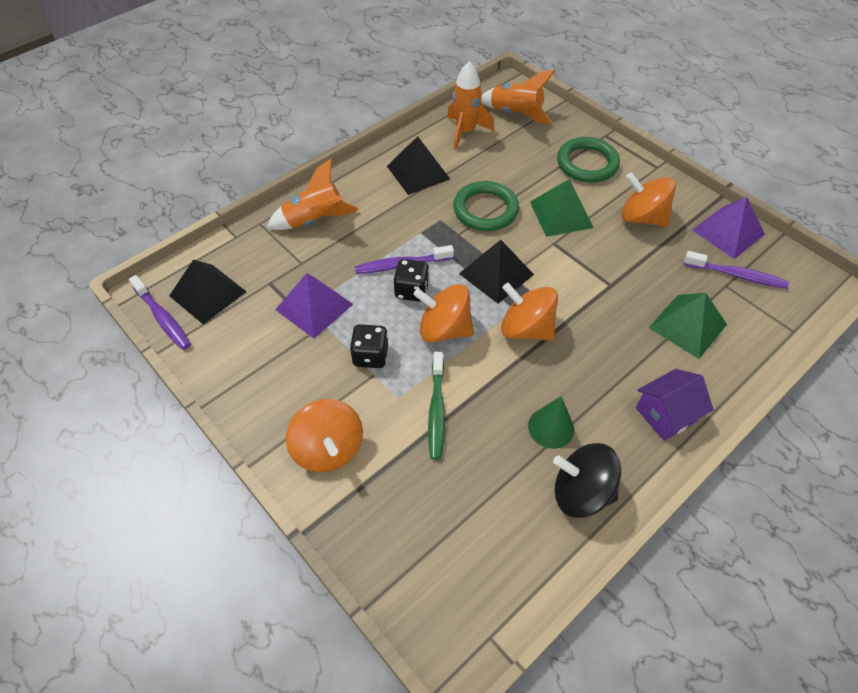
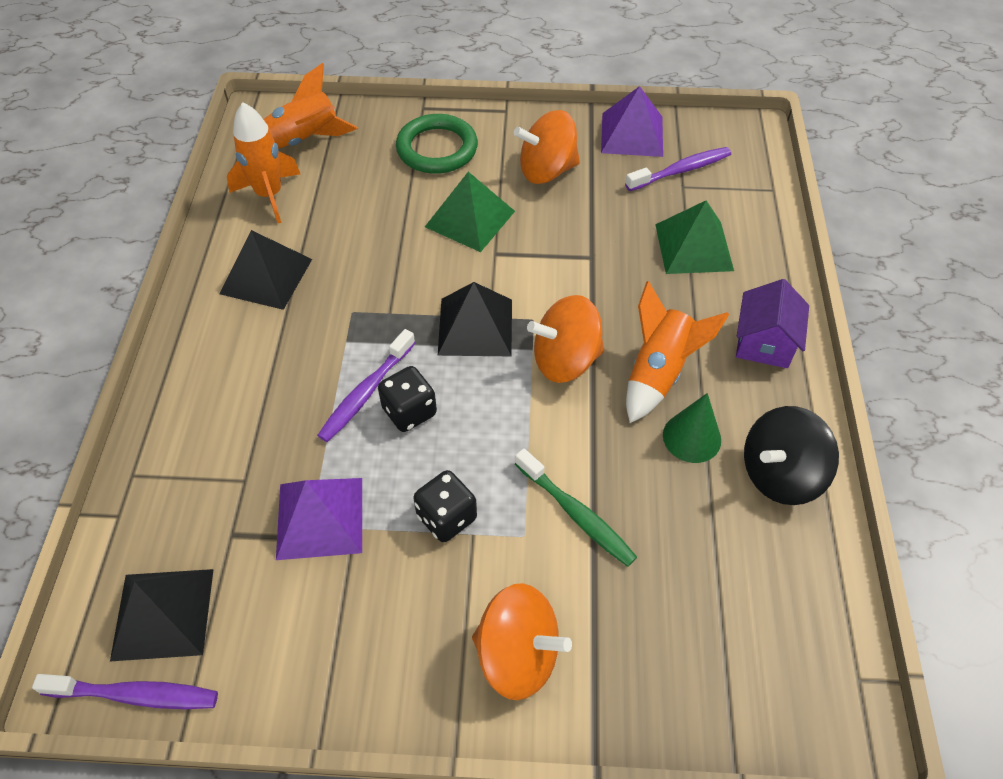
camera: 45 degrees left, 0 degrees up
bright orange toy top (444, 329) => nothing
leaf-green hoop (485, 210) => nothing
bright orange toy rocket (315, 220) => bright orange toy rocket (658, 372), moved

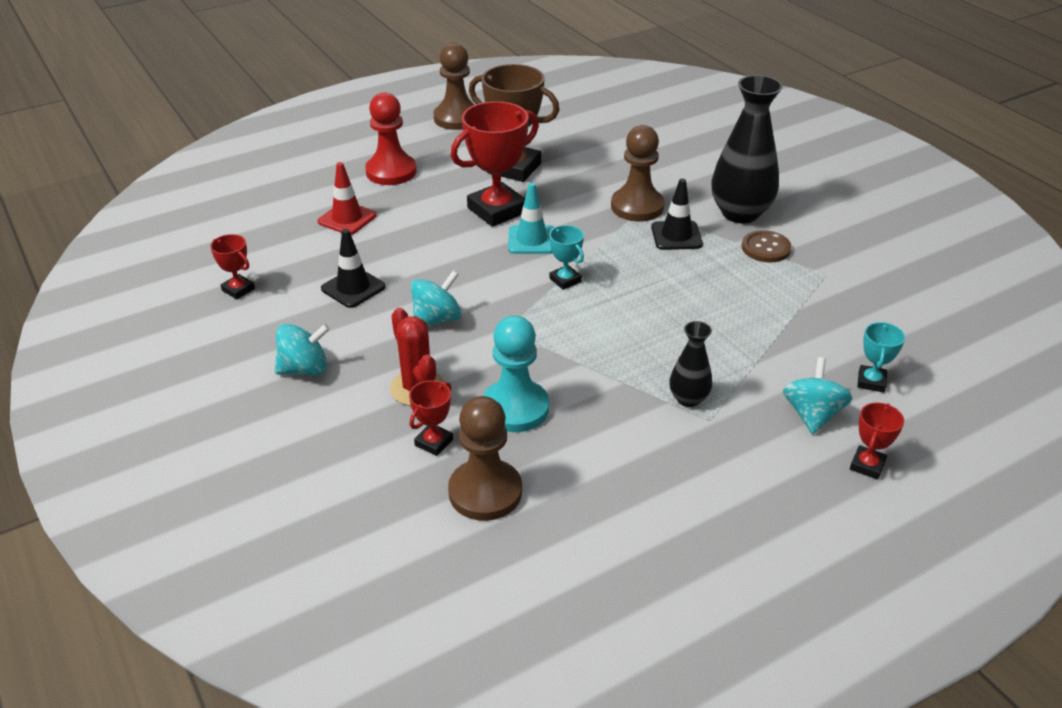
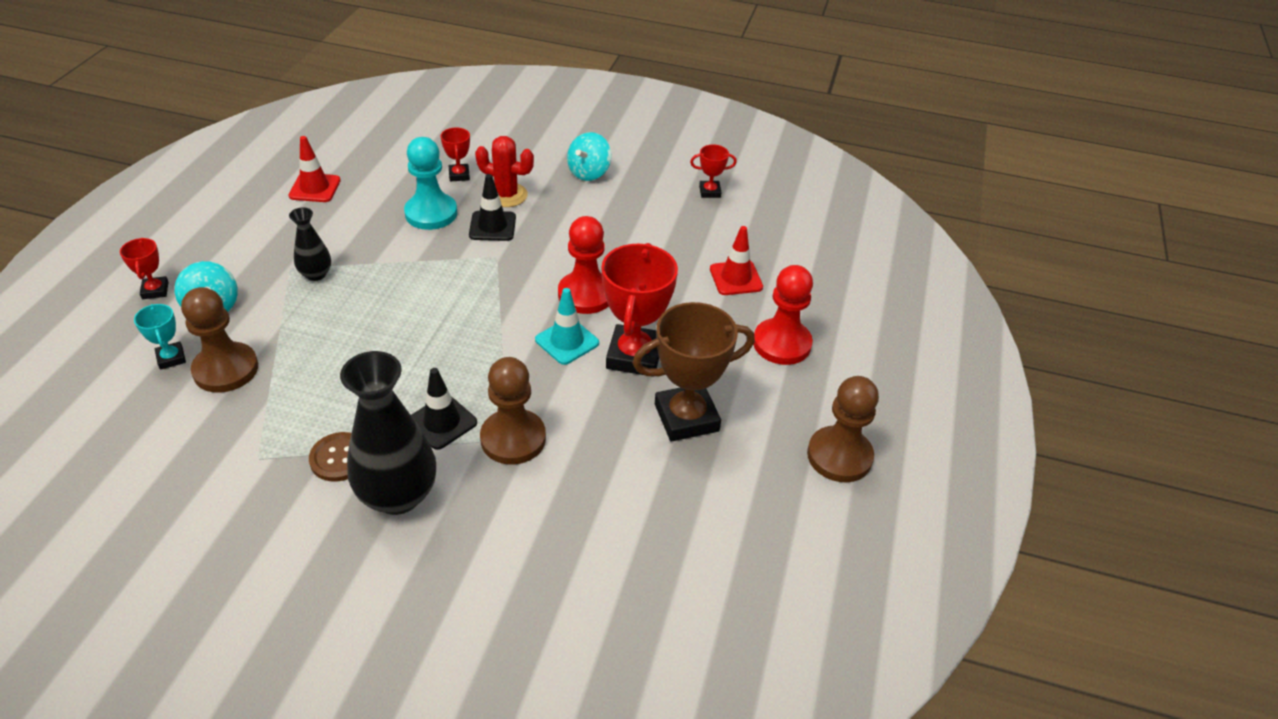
camera: 135 degrees right, 5 degrees up
teal toy top (437, 319) => nothing
teal trophy (565, 280) => nothing
nothing => crimson traffic cone (315, 188)
nothing => crimson game pawn (586, 294)
jet-black traffic cone (353, 288) => jet-black traffic cone (492, 226), moved
brown game pawn (485, 492) => brown game pawn (226, 369), moved

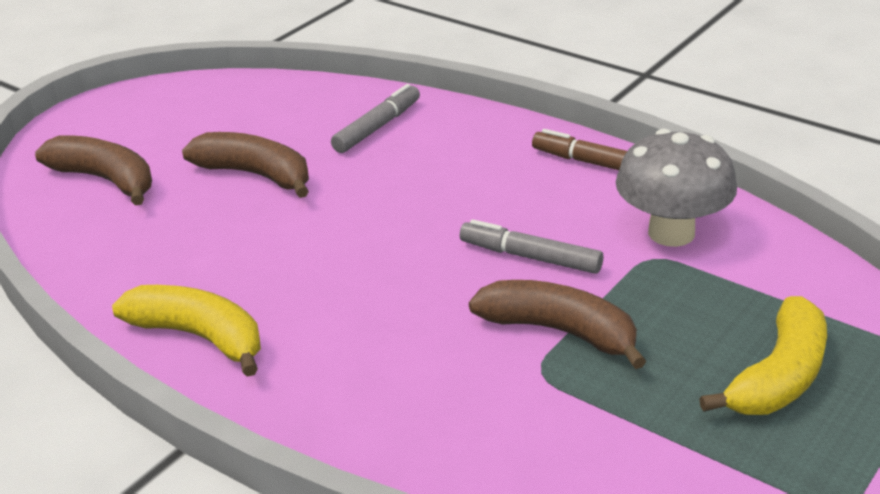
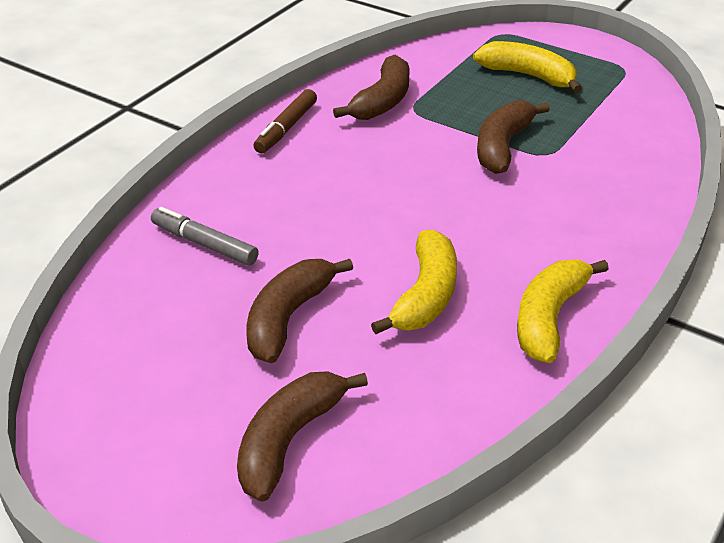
camera: 95 degrees left, 5 degrees up
gray marker pen (530, 257) => nothing
nothing => golden banana (425, 295)
gray toadstool (671, 233) => brown banana (382, 101)

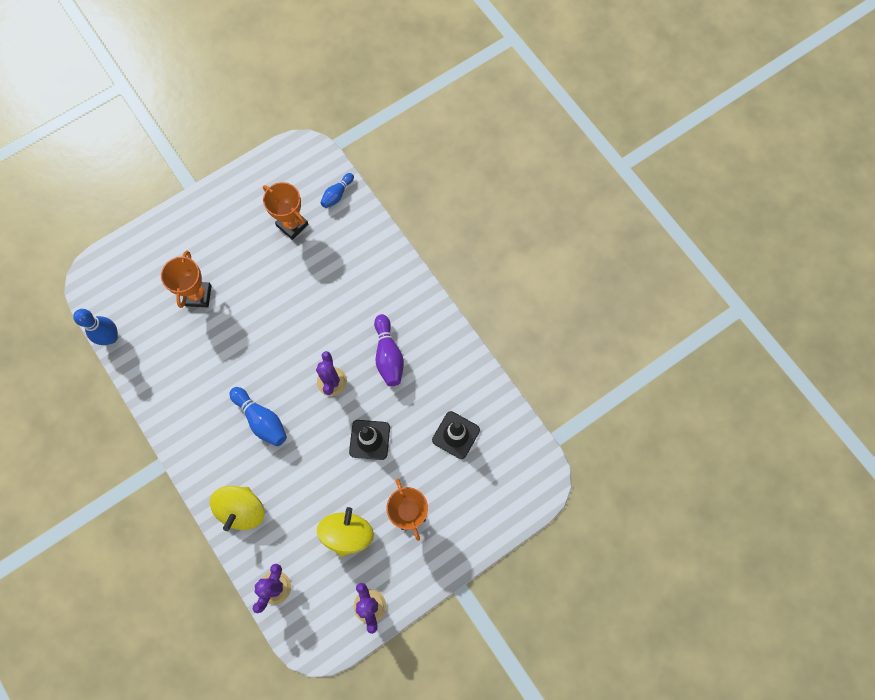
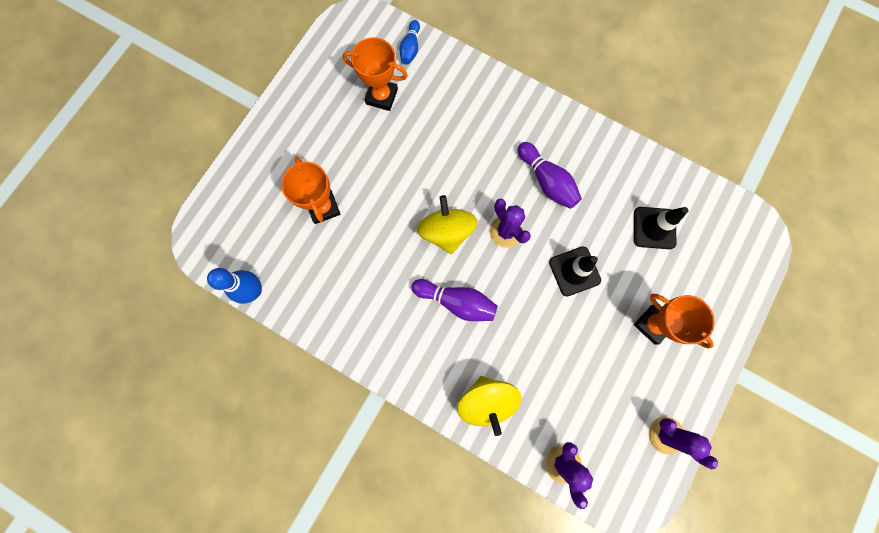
camera: 25 degrees left, 5 degrees up
golden toy top (347, 533) => golden toy top (446, 231), moved
cobalt skittle (261, 419) => royal purple skittle (456, 301)

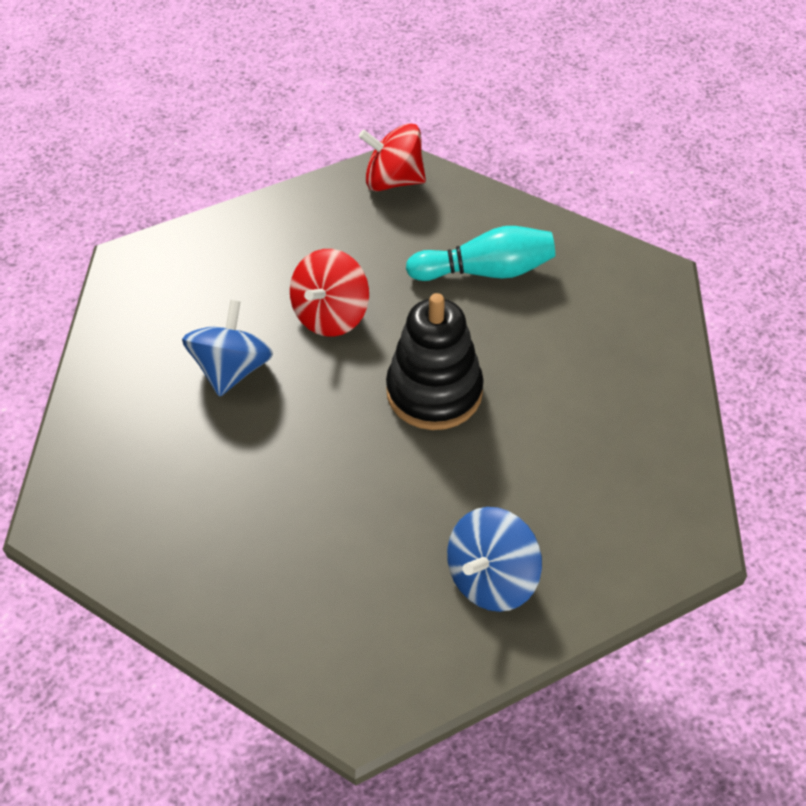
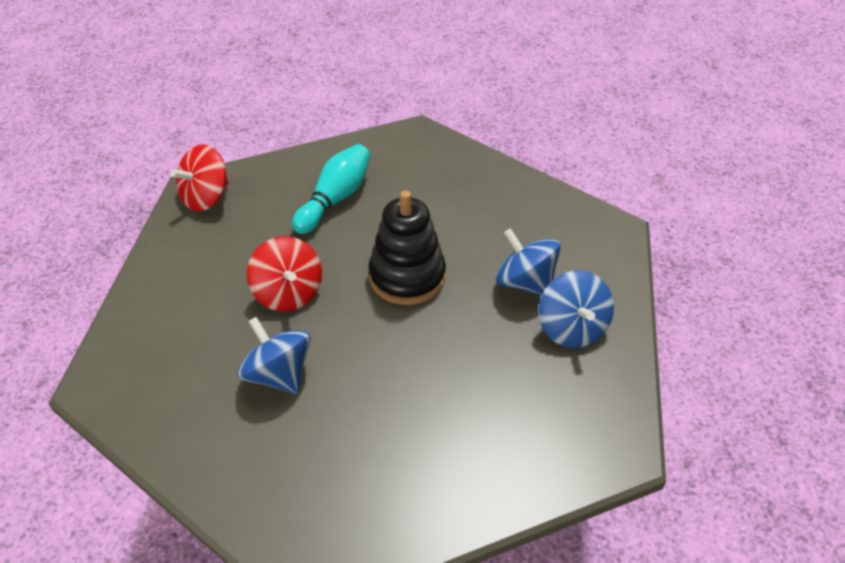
camera: 55 degrees left, 5 degrees down
nothing => cobalt toy top (525, 282)

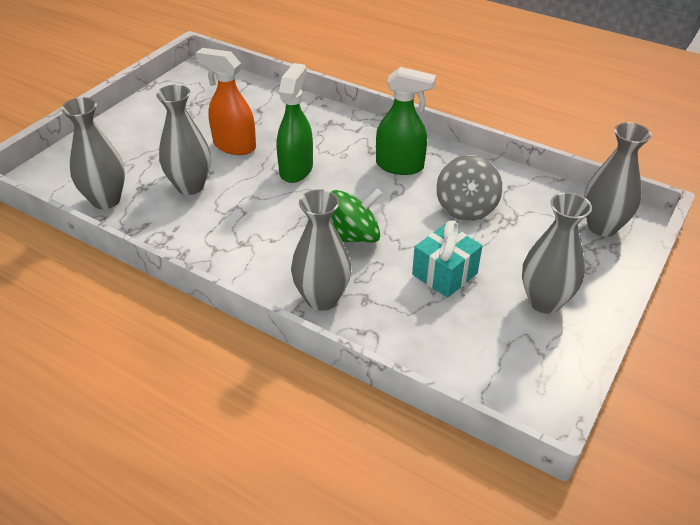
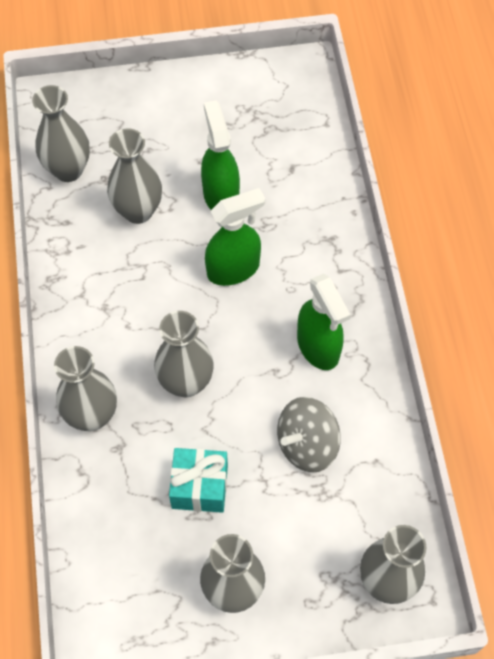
camera: 50 degrees right, 20 degrees up
leaf-green toy top (354, 236) => gray flower vase (186, 382)
bright orange spray bottle (234, 146) => leaf-green spray bottle (220, 195)

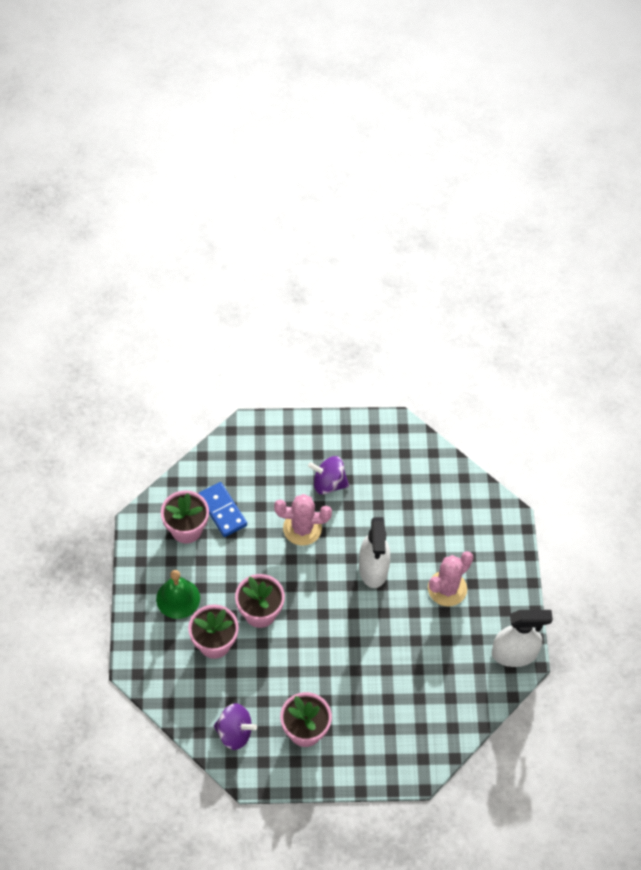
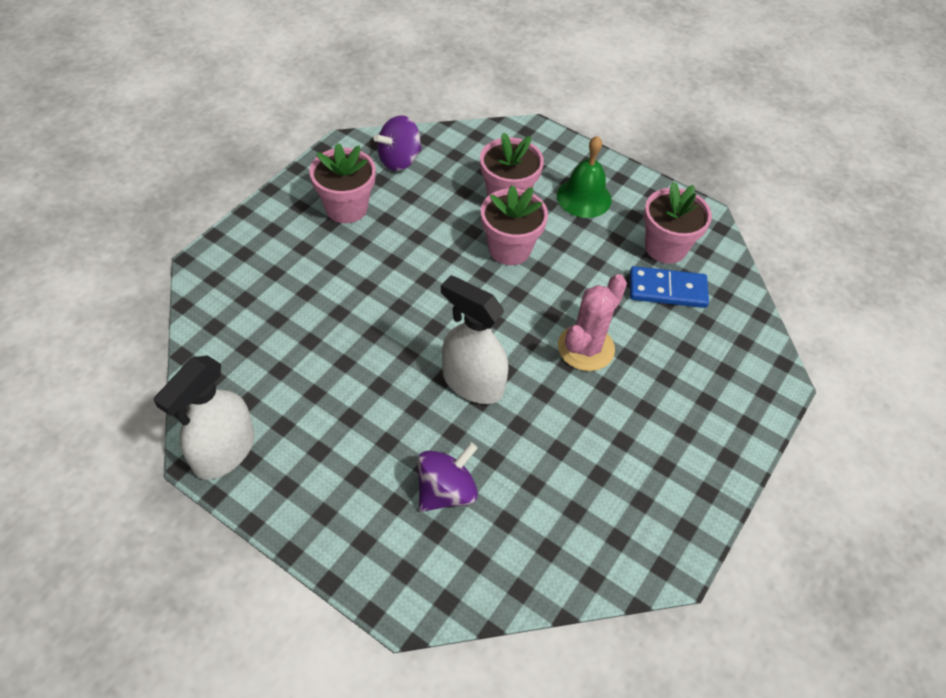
camera: 125 degrees right, 5 degrees down
rosy prickly plant (447, 588) => nothing
royal purple toy top (328, 483) => royal purple toy top (446, 491), moved

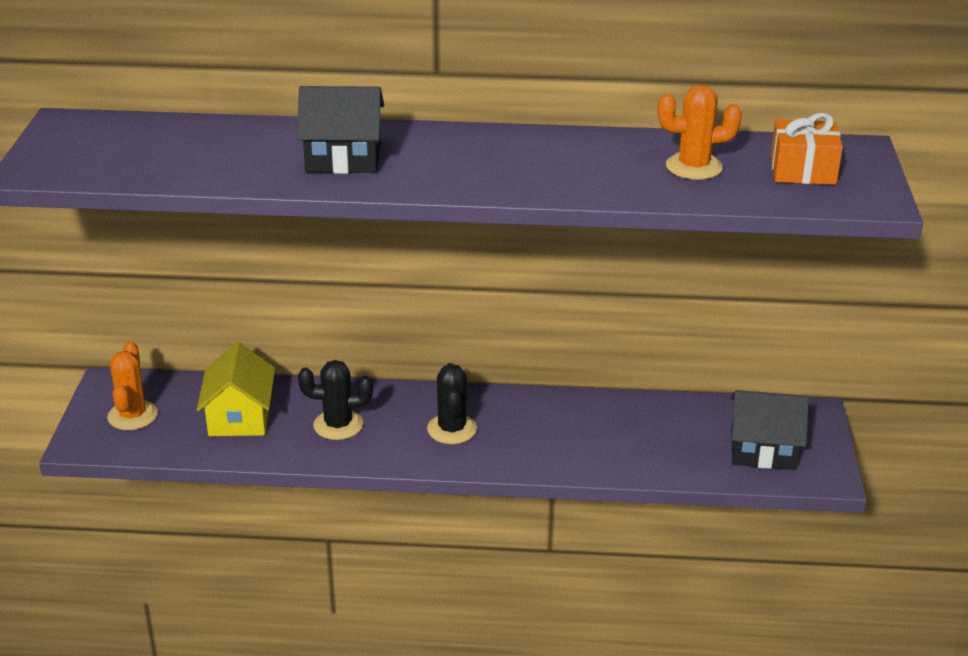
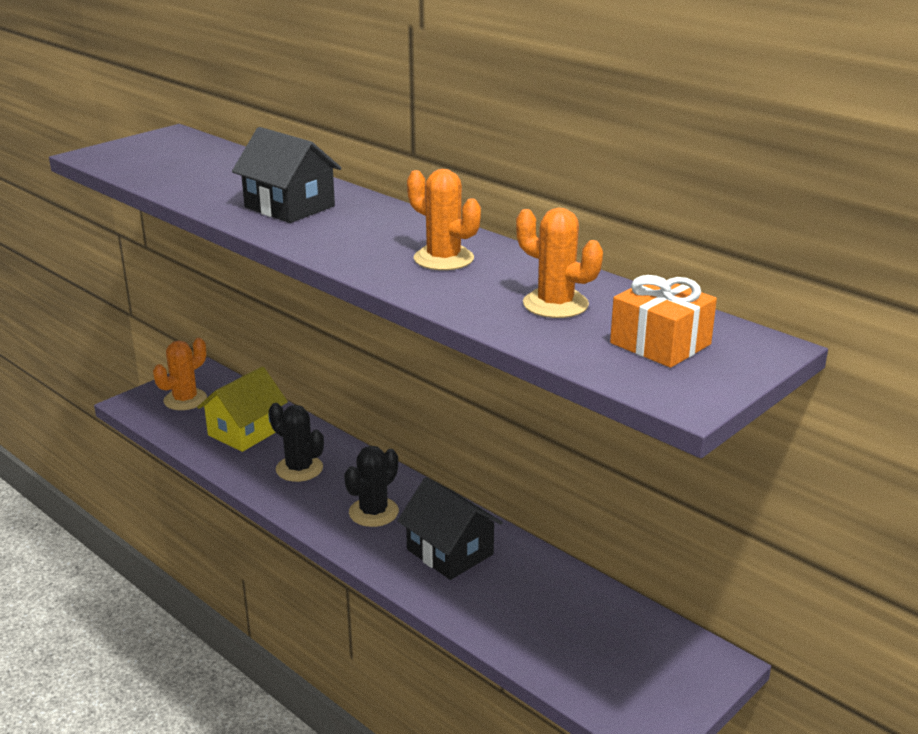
camera: 40 degrees right, 5 degrees down
nothing => bright orange prickly plant (443, 259)
jet-black cottage (763, 449) => jet-black cottage (450, 552), moved

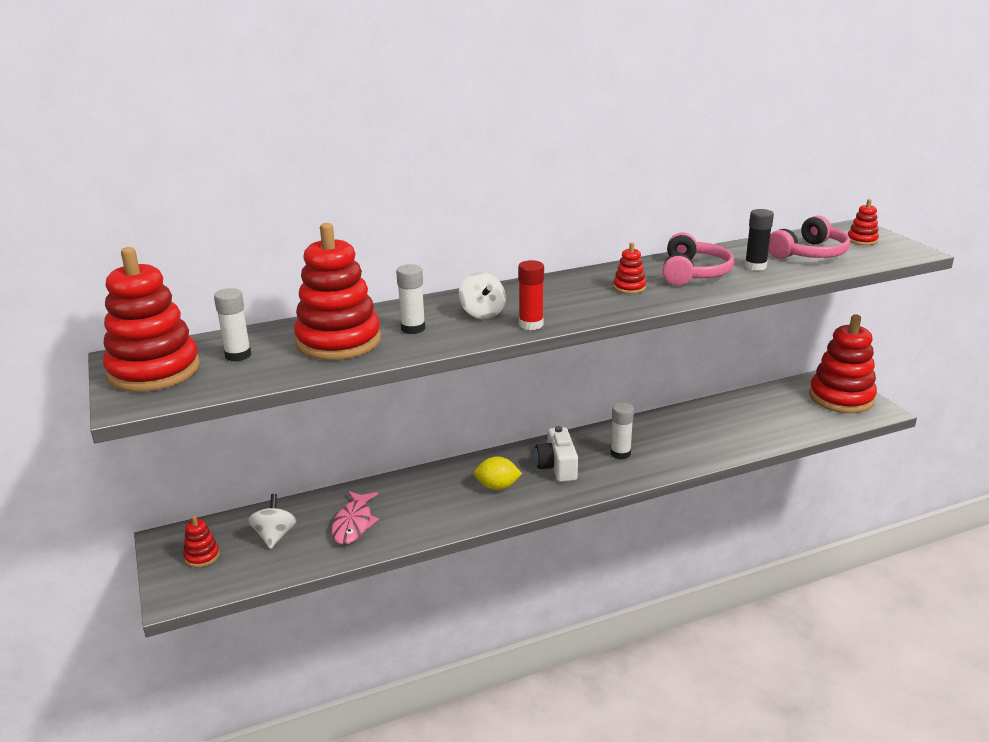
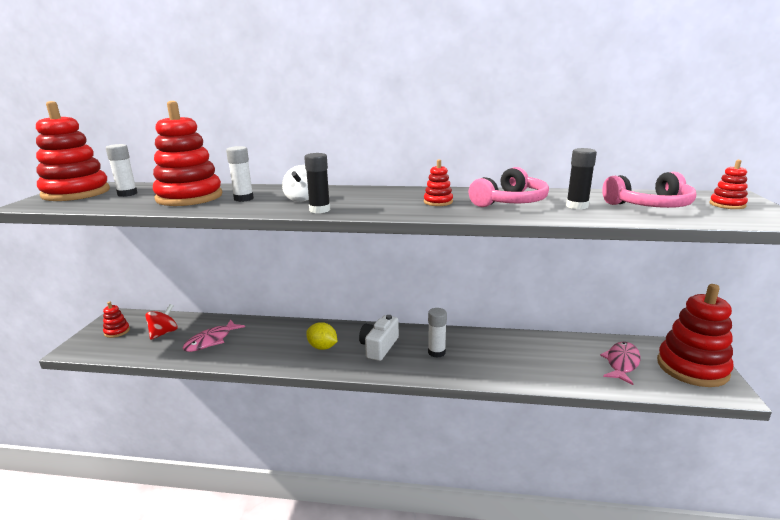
camera: 30 degrees right, 5 degrees down
nothing => rosy toy fish (621, 363)
white toy top (274, 536) => crimson toy top (164, 333)
crimson stick of glue (531, 324) => jet-black stick of glue (319, 210)

